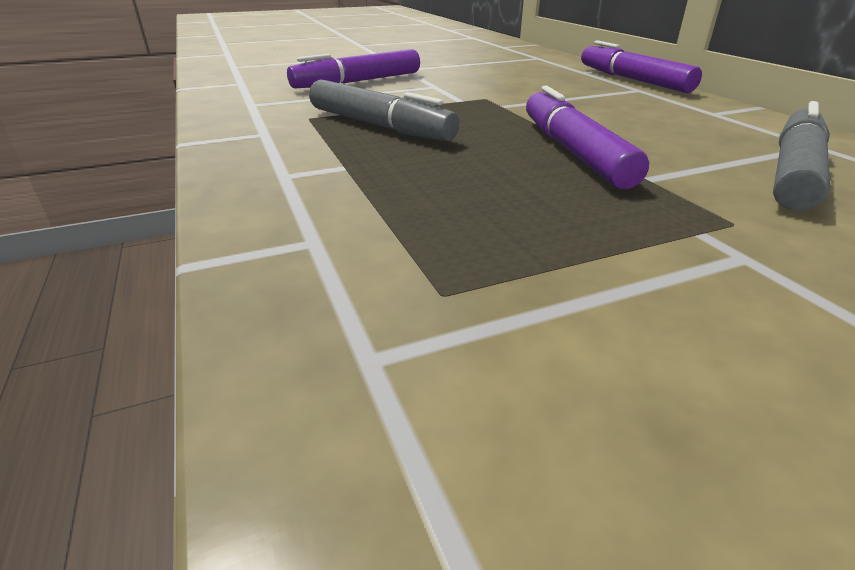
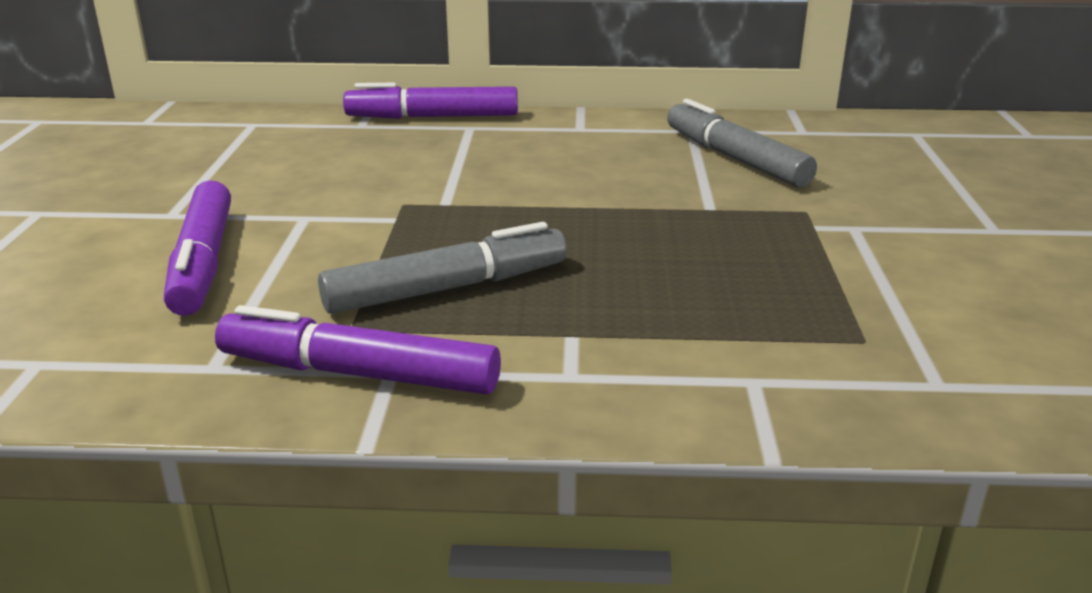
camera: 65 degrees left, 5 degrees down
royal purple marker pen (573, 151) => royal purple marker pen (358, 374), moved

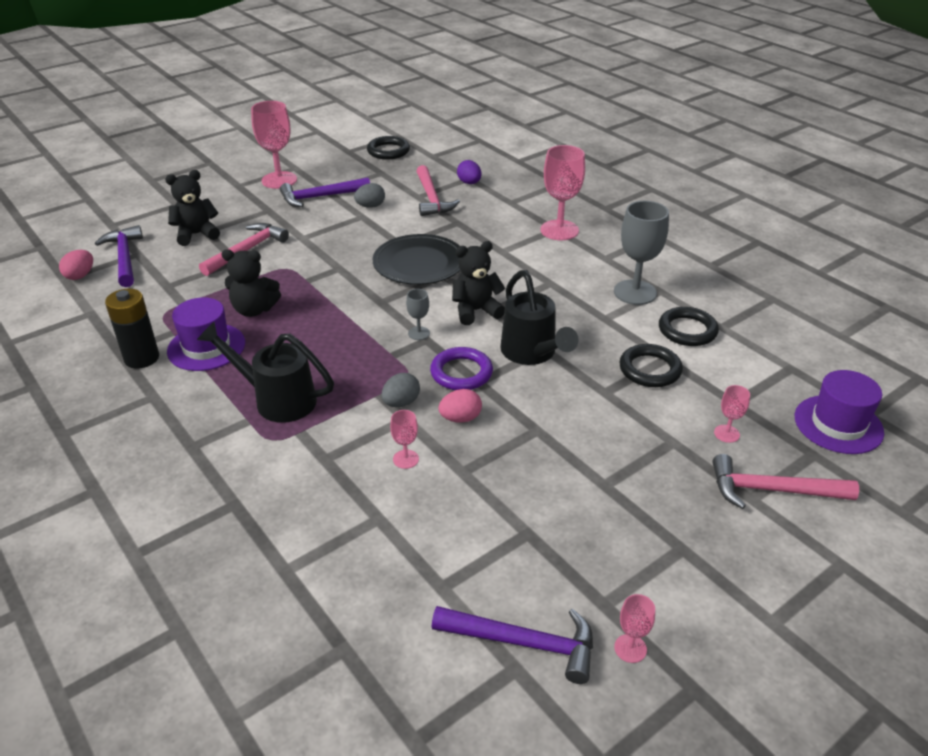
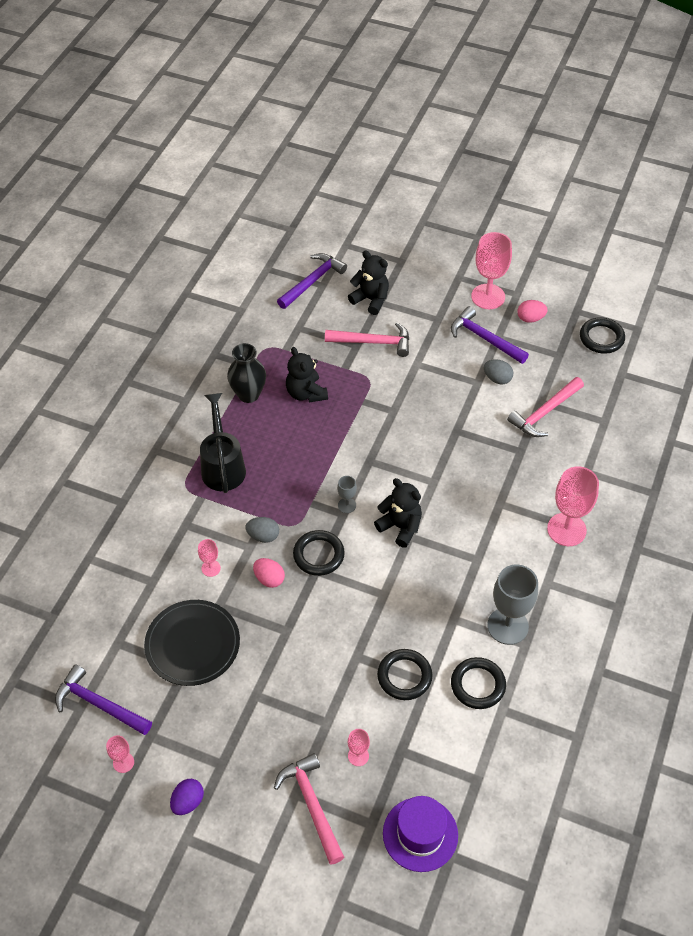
camera: 60 degrees right, 15 degrees up
jet-black battery (142, 358) => nothing
jet-black sprinkling can (532, 353) => nothing
rosy toy egg (80, 276) => rosy toy egg (530, 318), moved
jet-black plate (419, 263) => jet-black plate (192, 644), moved
royal purple toy egg (469, 183) => royal purple toy egg (188, 802), moved
royal purple top hat (206, 347) => jet-black flower vase (248, 394)
royal purple hoop (461, 373) => jet-black hoop (318, 555)
royal purple carpenter's hammer (524, 643) => royal purple carpenter's hammer (99, 704), 135 degrees clockwise

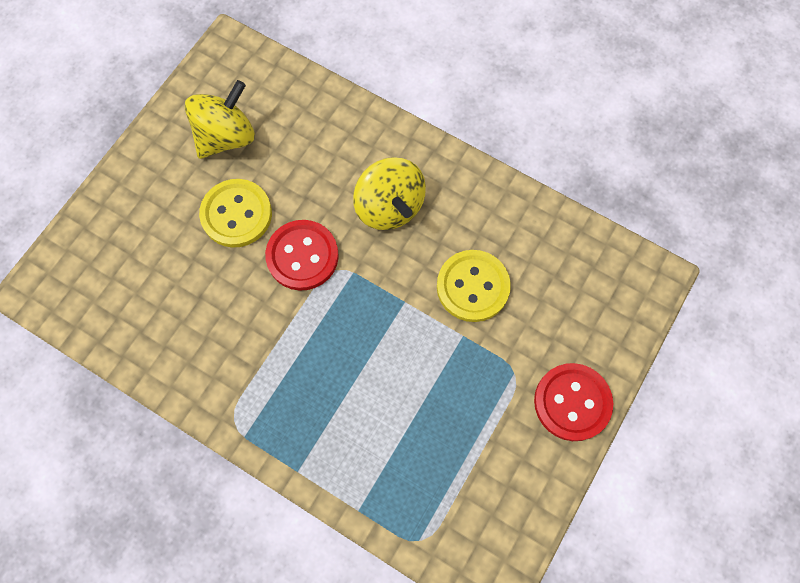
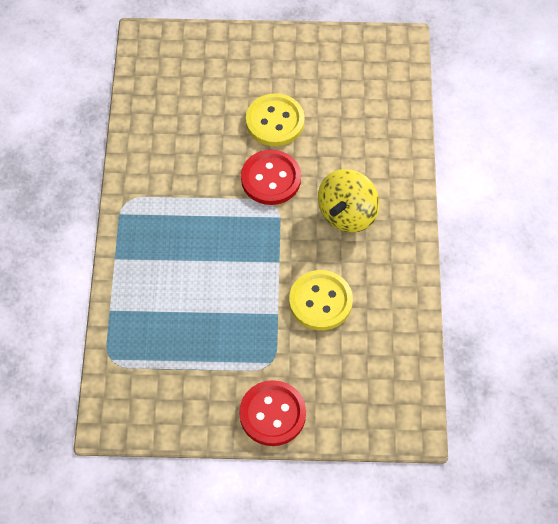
camera: 60 degrees right, 10 degrees down
golden toy top (226, 136) => nothing

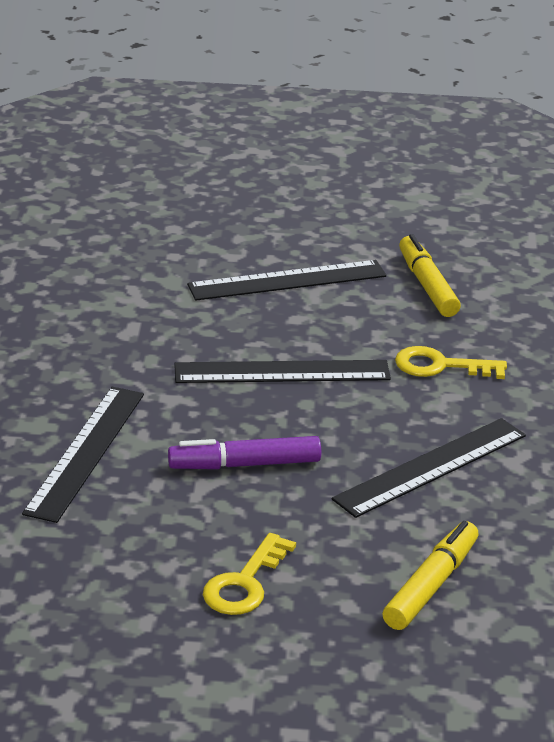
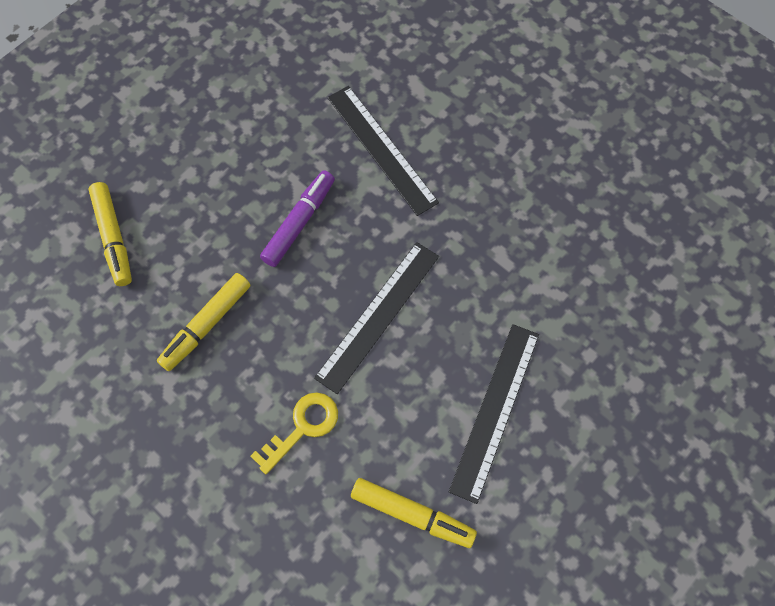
camera: 130 degrees right, 35 degrees up
golden latchkey (245, 583) => nothing
jet-black ruler (431, 467) => golden marker pen (206, 325)

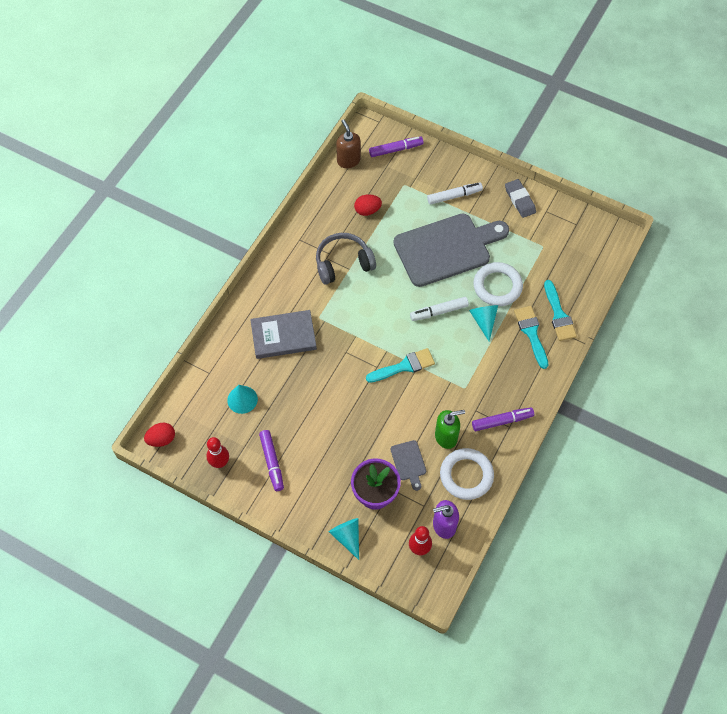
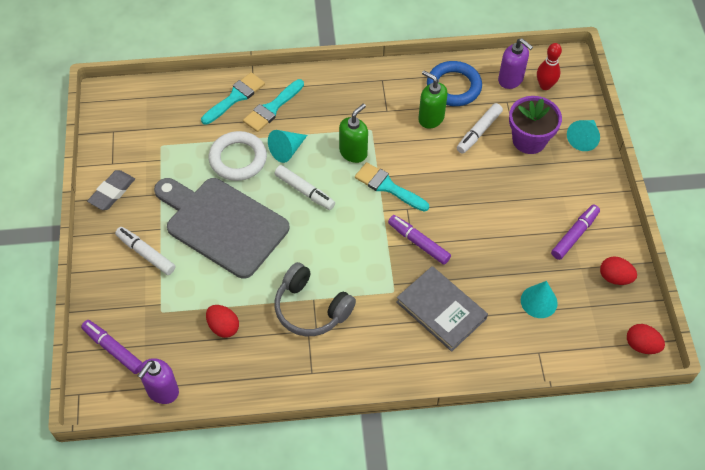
camera: 125 degrees left, 5 degrees down
nothing => leaf-green pump bottle (353, 152)
royal purple marker pen (502, 421) => royal purple marker pen (418, 243), moved
crimson skittle (220, 462) => crimson toy egg (615, 277)
gray chopping board (409, 462) => white marker pen (479, 132)
brown pump bottle (348, 160) => royal purple pump bottle (162, 391)
white hoop (466, 475) => cobalt hoop (453, 87)

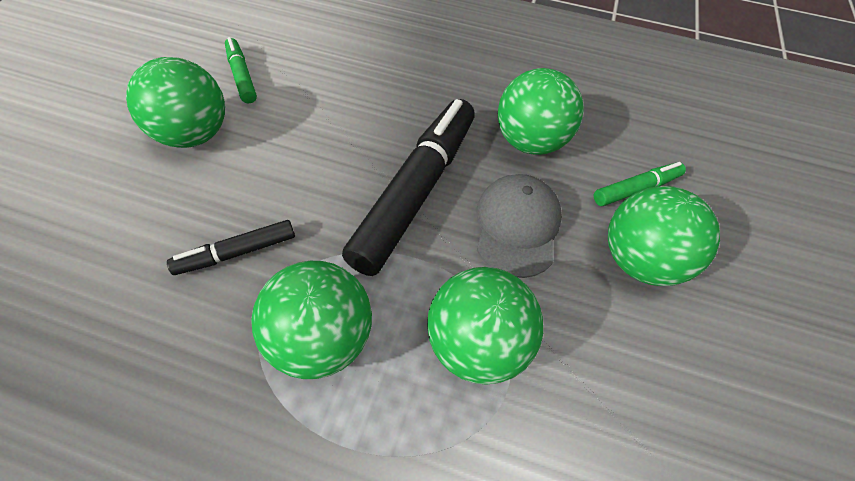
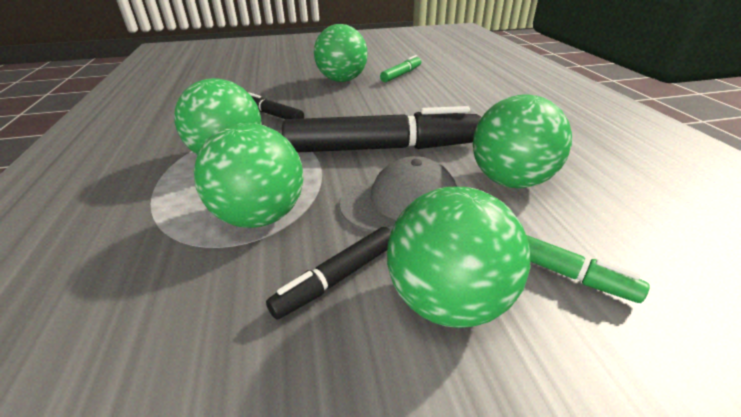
camera: 65 degrees right, 20 degrees down
nothing => jet-black marker pen (337, 278)

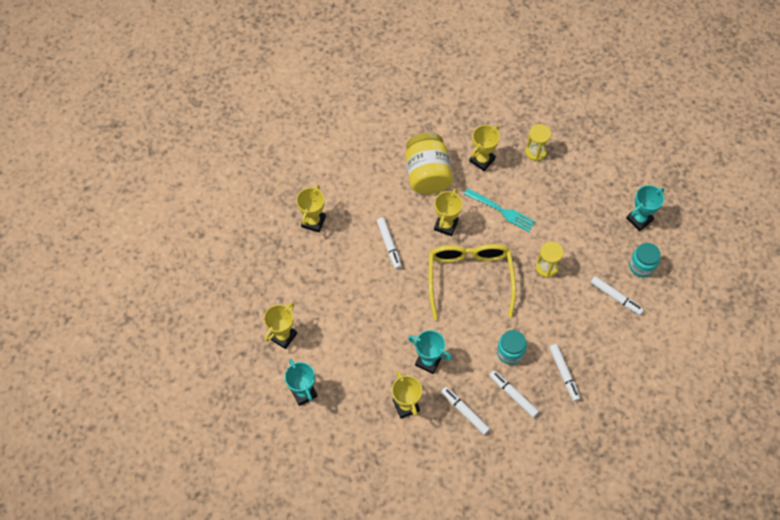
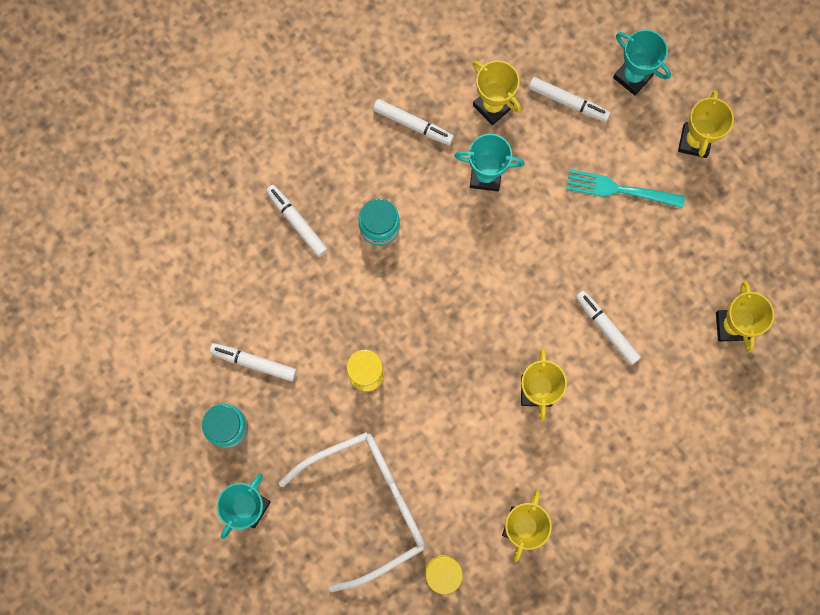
camera: 160 degrees right, 15 degrees up
golden jam jar (427, 174) => nothing
golden spectacles (469, 277) => nothing
nothing => white spectacles (368, 504)
teal dinner fork (501, 211) => teal dinner fork (619, 189), moved
white marker pen (513, 395) => white marker pen (568, 102), moved

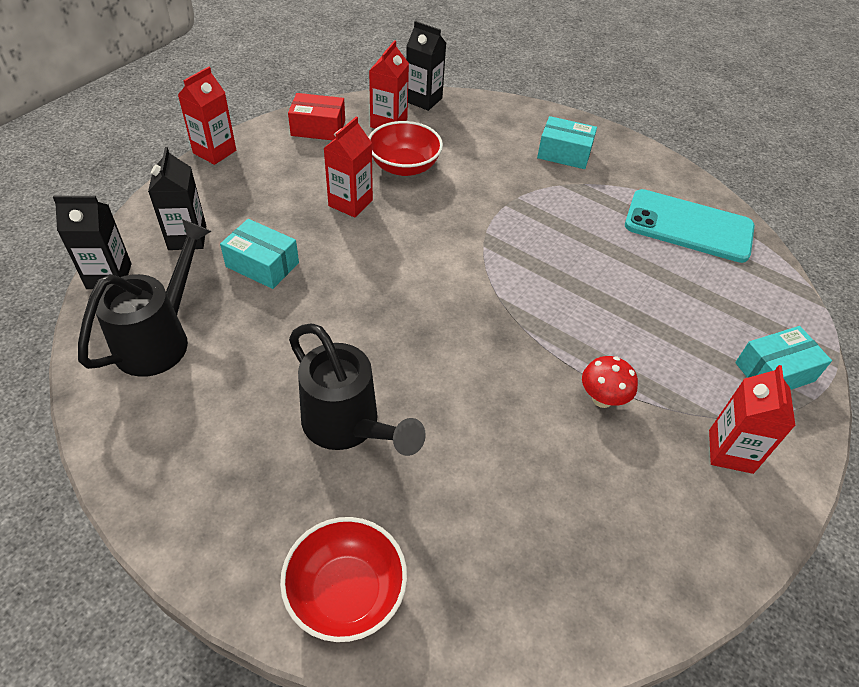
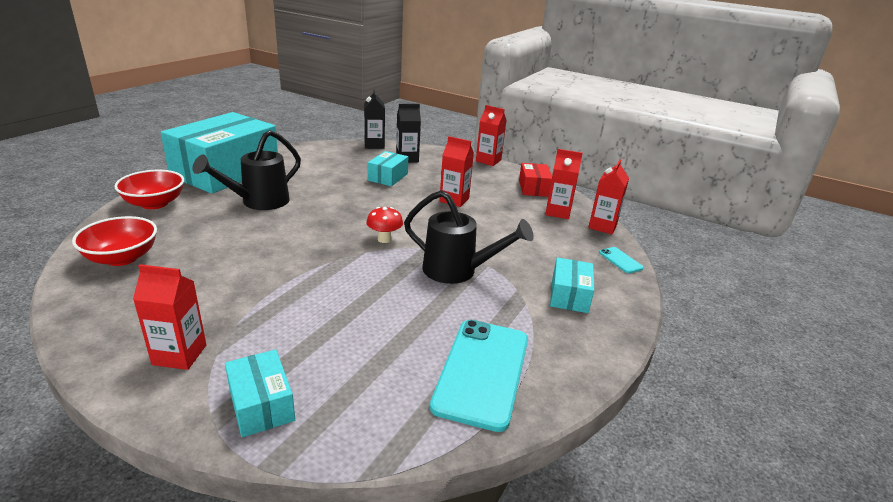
camera: 85 degrees right, 20 degrees down
nothing => teal box (226, 171)
nothing => teal phone (620, 260)
jet-black sprinkling can (160, 338) => jet-black sprinkling can (457, 271), moved
crimson bowl (404, 166) => crimson bowl (122, 258), moved
crimson toadstool (602, 399) => crimson toadstool (384, 239), moved
jet-black carton (423, 100) => crimson carton (602, 226)

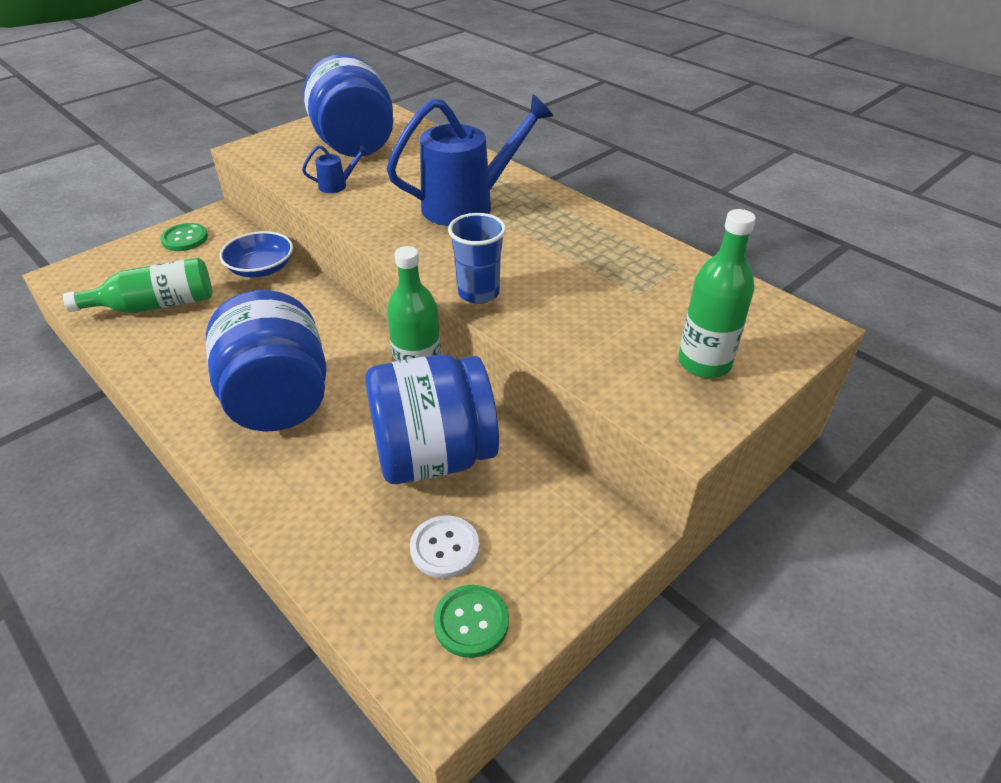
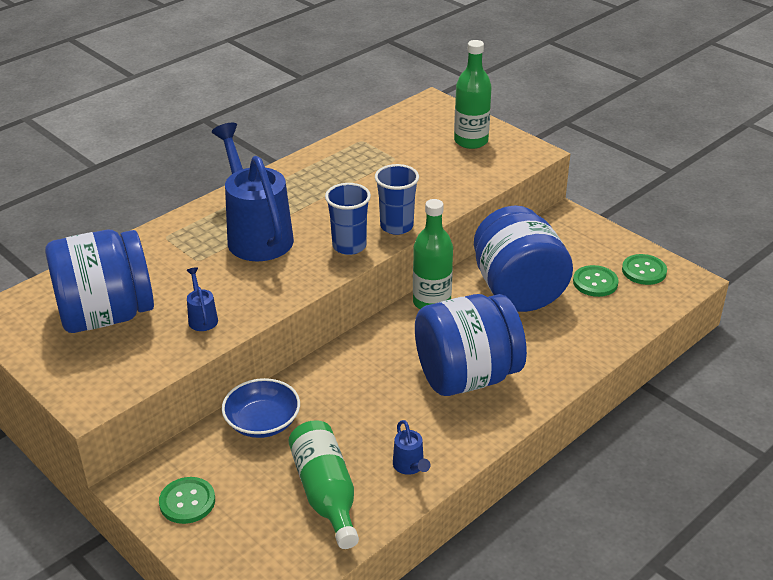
camera: 90 degrees left, 5 degrees down
nothing => cobalt tumbler (349, 246)
nothing => cobalt sprinkling can (410, 466)
white sewing button (445, 548) => leaf-green sewing button (595, 282)

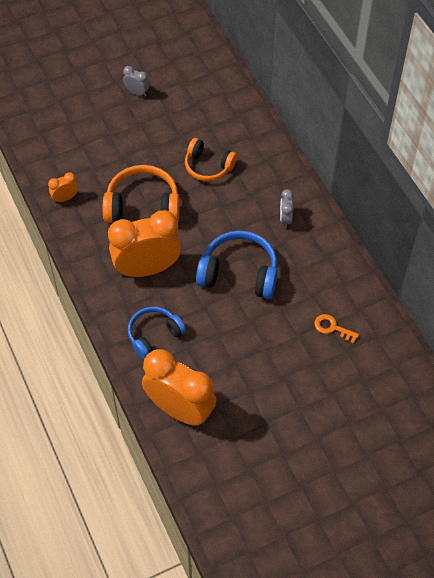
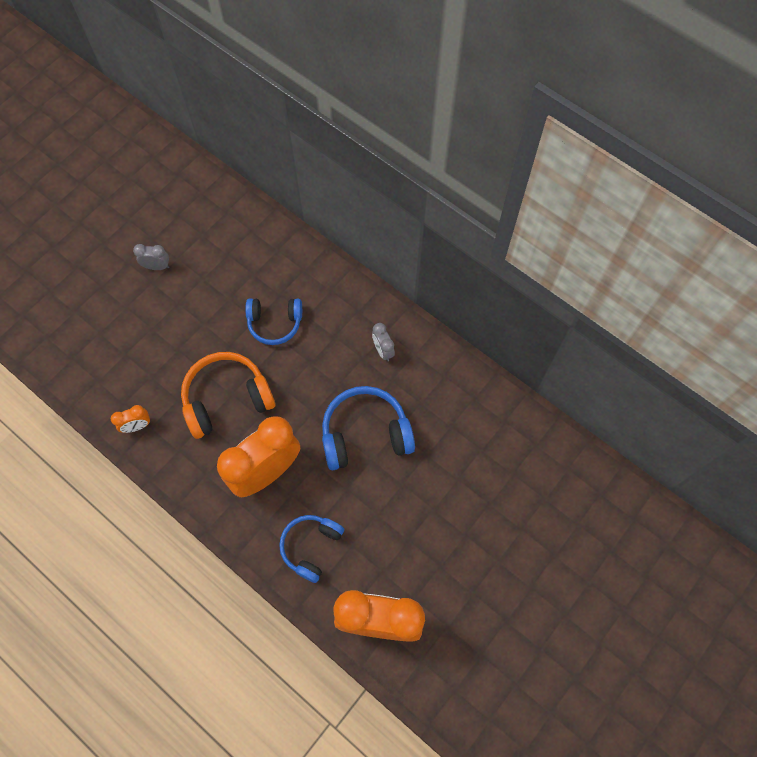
camera: 25 degrees left, 10 degrees up
bright orange latchkey (332, 328) => nothing
bright orange over-ear headphones (208, 166) => cobalt over-ear headphones (275, 323)
bright orange alarm clock (65, 198) => bright orange alarm clock (137, 426), 150 degrees counterclockwise

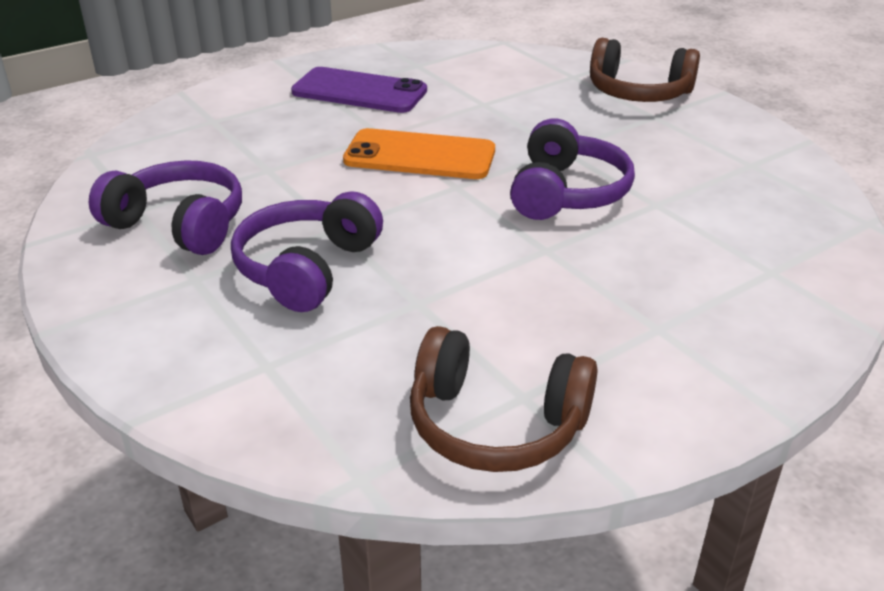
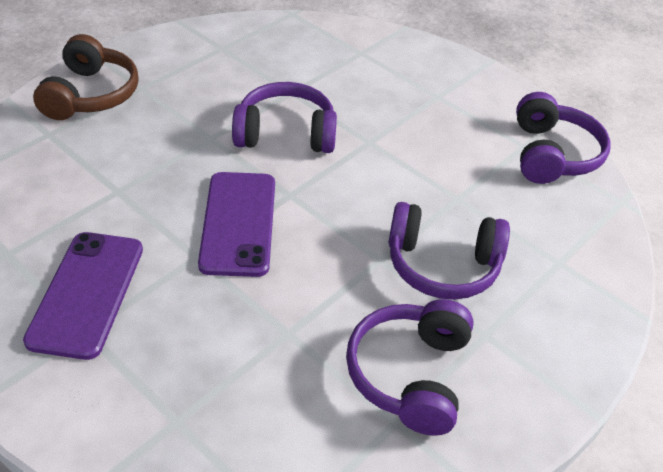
camera: 105 degrees left, 10 degrees up
bright orange phone (420, 156) => royal purple phone (238, 223)
brown over-ear headphones (495, 424) => royal purple over-ear headphones (552, 154)

